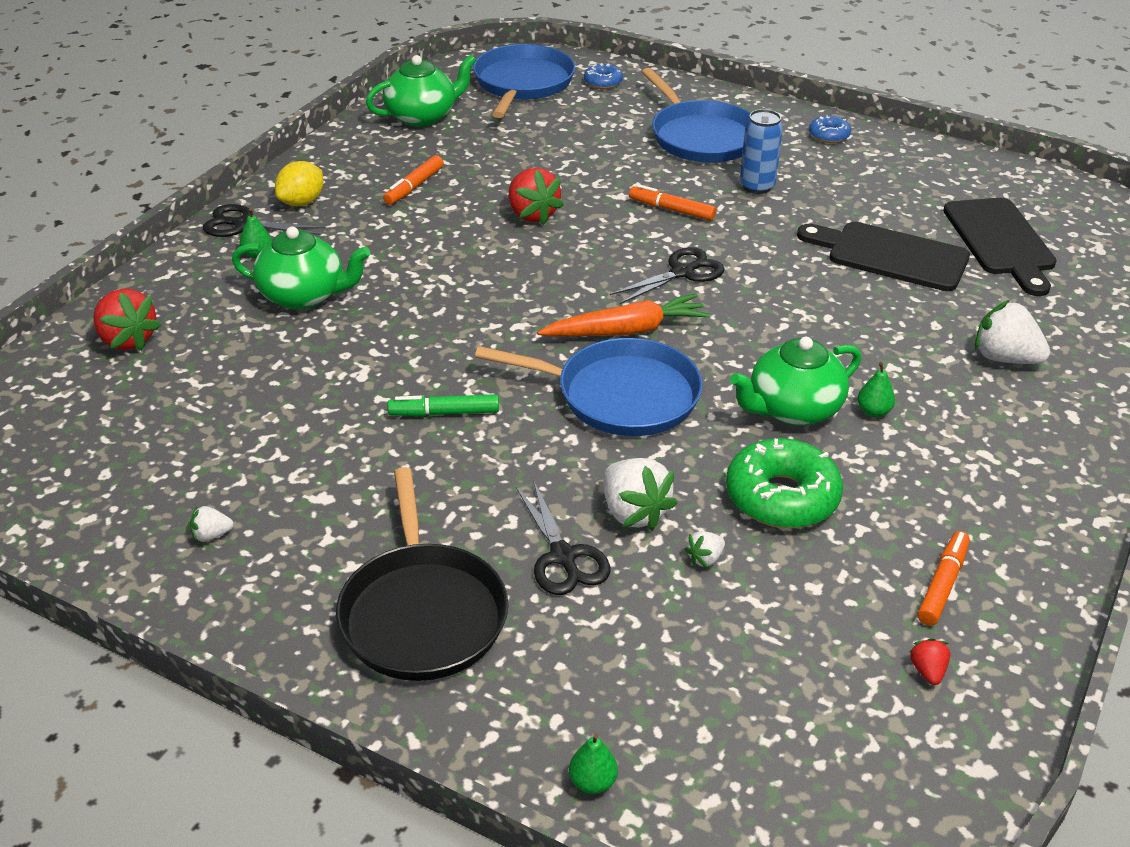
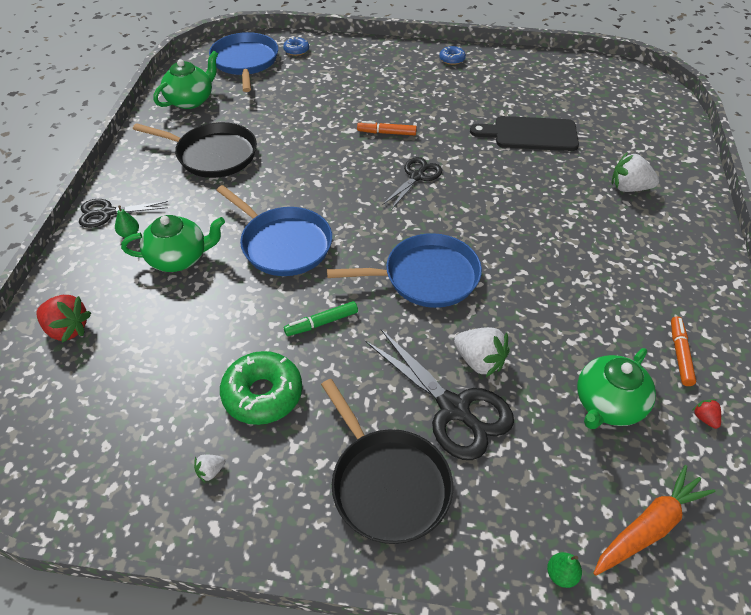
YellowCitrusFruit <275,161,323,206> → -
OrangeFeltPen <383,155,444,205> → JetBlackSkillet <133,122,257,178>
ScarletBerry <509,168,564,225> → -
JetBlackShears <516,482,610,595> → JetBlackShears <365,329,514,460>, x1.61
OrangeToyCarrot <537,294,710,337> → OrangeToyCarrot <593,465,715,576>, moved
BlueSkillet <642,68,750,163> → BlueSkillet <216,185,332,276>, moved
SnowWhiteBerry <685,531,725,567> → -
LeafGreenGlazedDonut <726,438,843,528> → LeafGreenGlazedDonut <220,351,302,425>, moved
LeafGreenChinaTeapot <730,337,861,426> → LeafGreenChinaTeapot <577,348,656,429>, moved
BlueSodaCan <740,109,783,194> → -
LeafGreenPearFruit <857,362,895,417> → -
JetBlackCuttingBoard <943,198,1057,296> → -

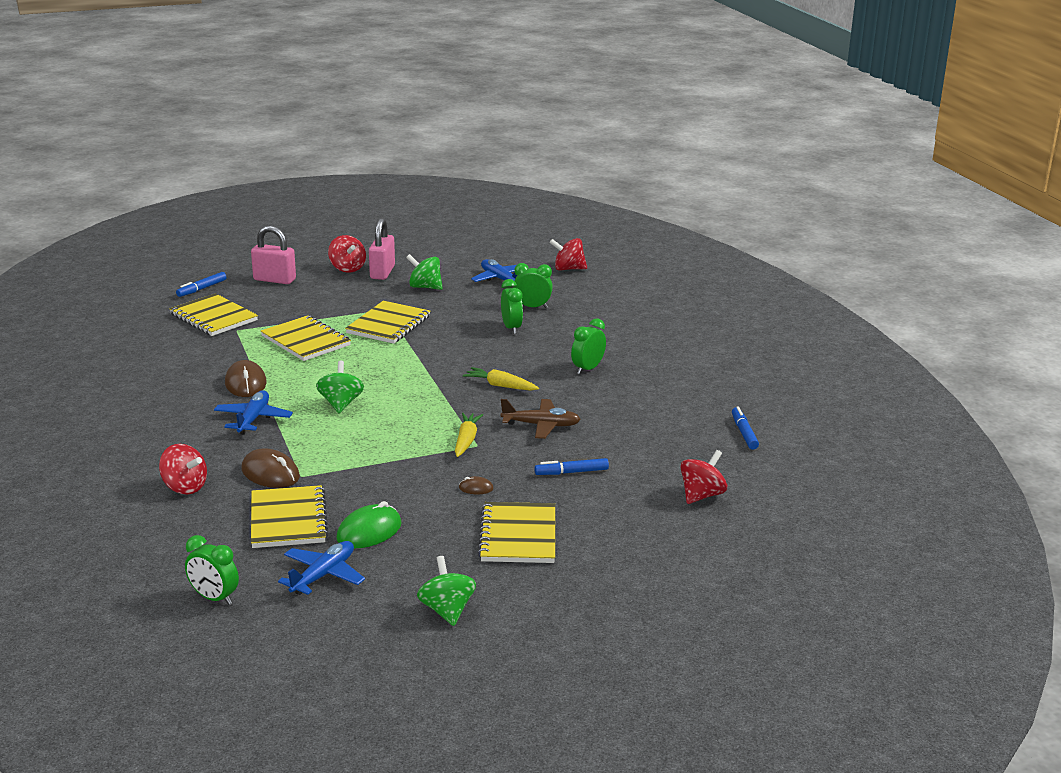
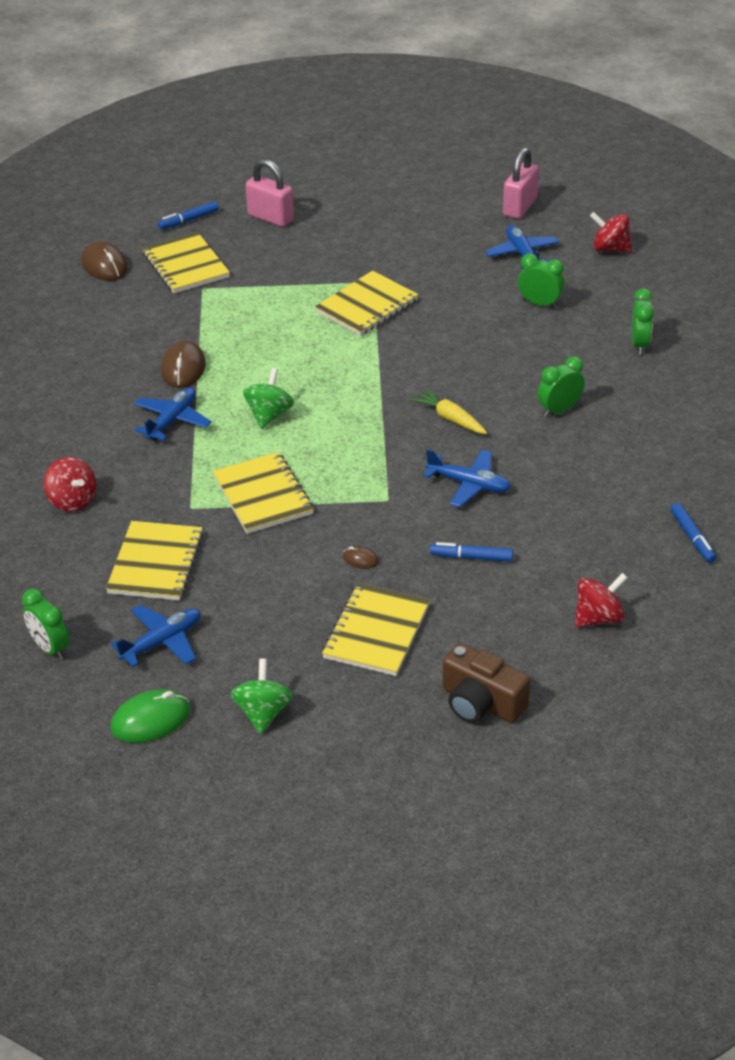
DarkBrownMouse <241,449,300,488> → DarkBrownMouse <82,241,128,281>, moved
YellowNotebook <261,315,351,361> → YellowNotebook <213,452,314,534>, moved
ScarletWhirligig <328,235,366,273> → -
LeafGreenMouse <336,501,402,548> → LeafGreenMouse <110,689,191,743>, moved
RosySmallLock <369,218,395,280> → RosySmallLock <503,147,539,219>, moved
LeafGreenWhirligig <406,254,443,290> → -
YellowToyCarrot <455,413,483,457> → -
LeafGreenAlarmClock <501,279,523,334> → LeafGreenAlarmClock <631,288,654,355>, moved
DarkBrownAeroplane <501,399,581,439> → BlueAeroplane <423,449,511,507>
BlueFeltPen <732,406,759,450> → BlueFeltPen <670,503,717,563>, 150 degrees clockwise
- → DarkBrownCamera <443,643,530,723>

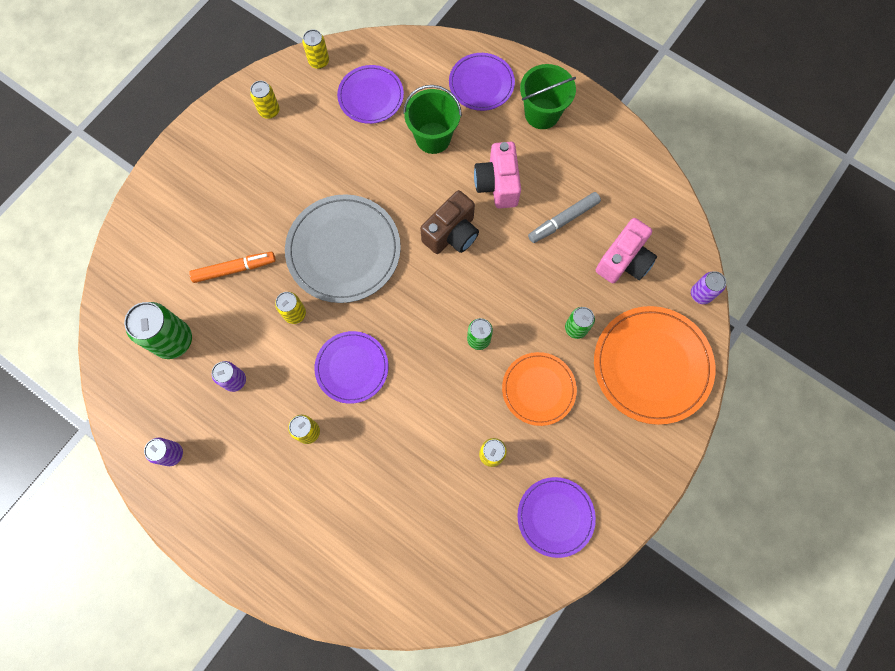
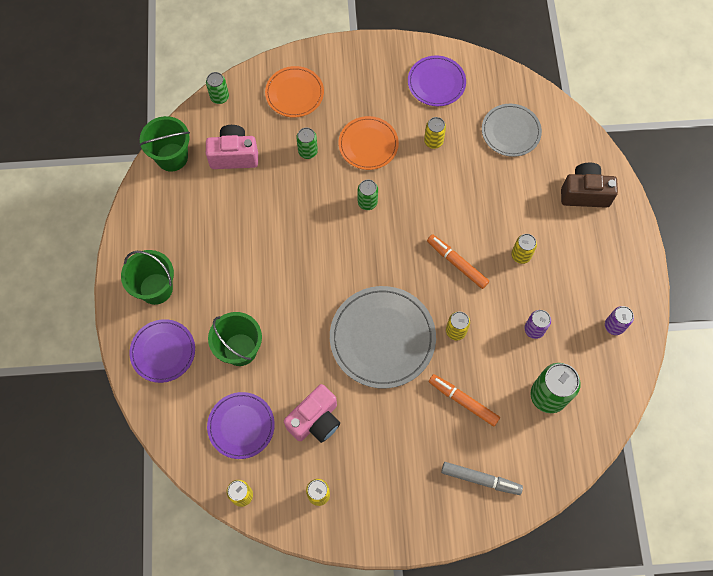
VioletPlate <314,331,388,404> → OrangeFeltPen <427,234,489,289>
DarkBrownCamera <420,190,479,254> → DarkBrownCamera <561,163,618,208>, moved
RosyCamera <474,142,521,208> → RosyCamera <284,384,340,443>, moved
GreyFeltPen <528,192,601,243> → GreyFeltPen <441,462,523,495>, moved
OrangePlate <594,306,715,425> → OrangePlate <265,66,324,118>, x0.61
VioletSodaCan <691,271,726,304> → LeafGreenSodaCan <206,72,229,104>
- → LeafGreenSandBucket <139,116,190,172>
- → GreyPlate <482,104,542,157>

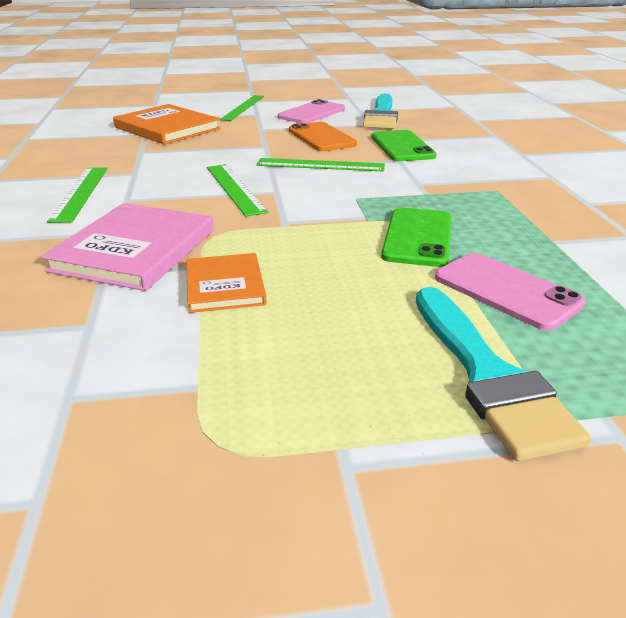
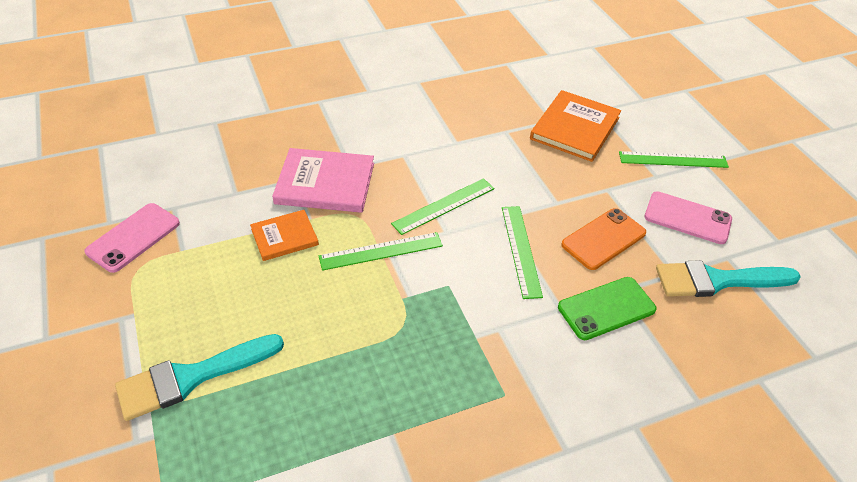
LeafGreenRuler <47,167,108,223> → LeafGreenRuler <319,232,443,271>, moved
LeafGreenSmartphone <381,208,452,267> → -
RosySmartphone <435,253,586,331> → RosySmartphone <84,203,180,273>, moved

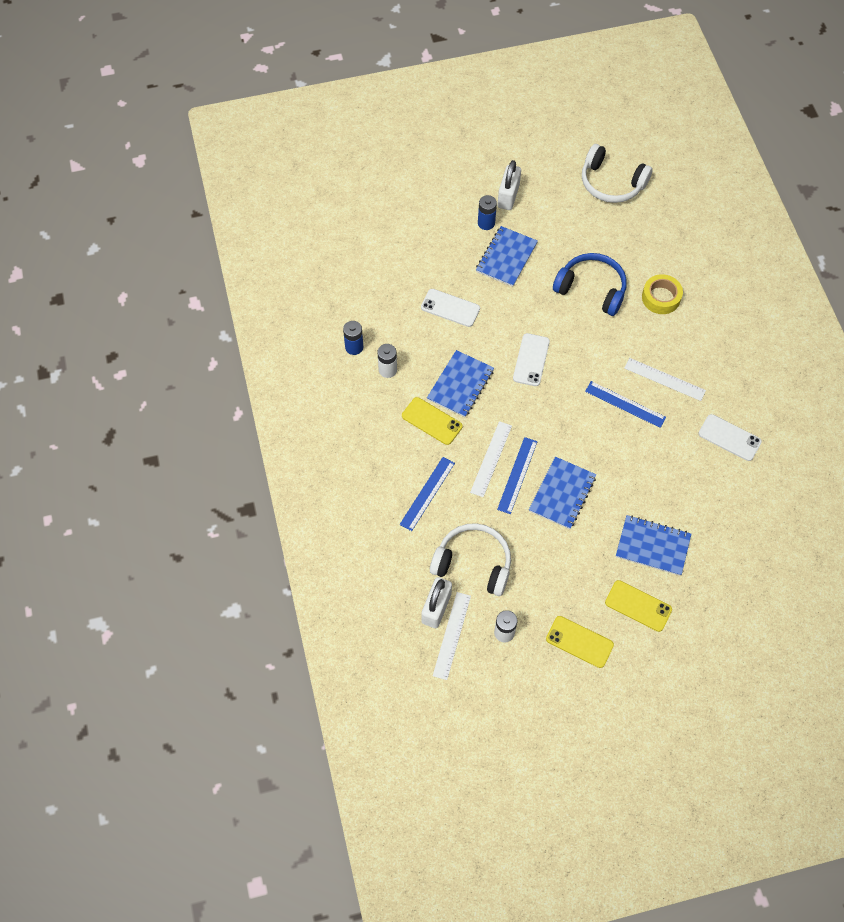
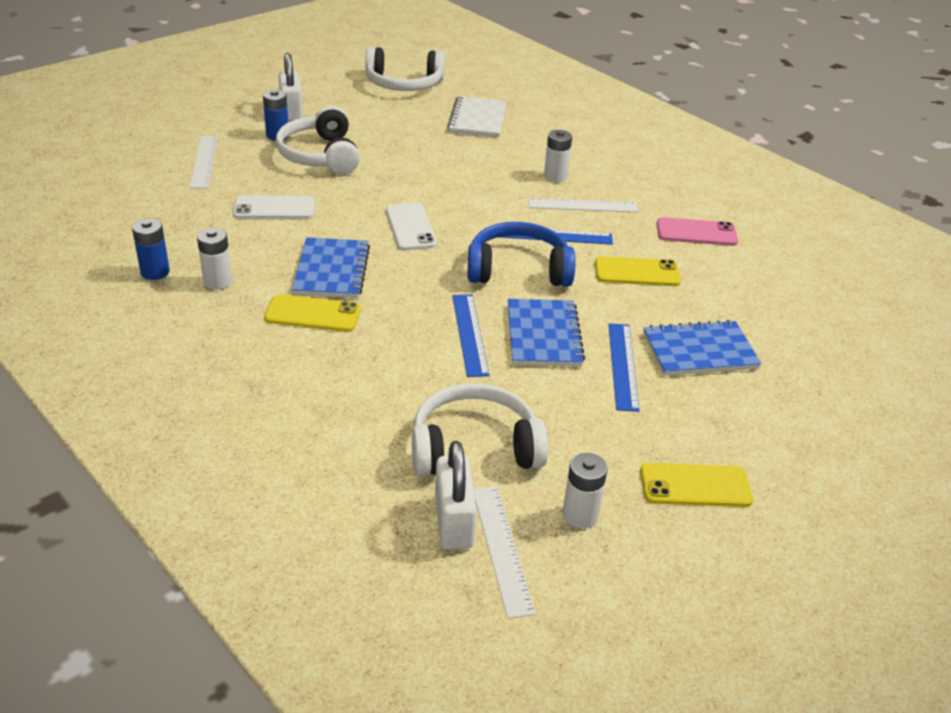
BlueRuler <399,457,455,531> → BlueRuler <608,323,640,412>, moved
SnowWhiteRuler <470,421,512,497> → SnowWhiteRuler <190,136,218,188>, moved
BlueNotebook <476,226,538,287> → SnowWhiteOverEarHeadphones <276,106,360,175>
BlueOverEarHeadphones <553,253,627,316> → BlueOverEarHeadphones <468,222,576,287>, moved
YellowSmartphone <605,580,672,632> → YellowSmartphone <595,256,681,286>, moved
YellowRollOfTape <642,274,683,314> → -
SnowWhiteSmartphone <698,414,762,461> → RosySmartphone <657,217,738,246>
- → SnowWhiteNotebook <447,96,507,137>
- → SnowWhiteBattery <544,130,572,182>

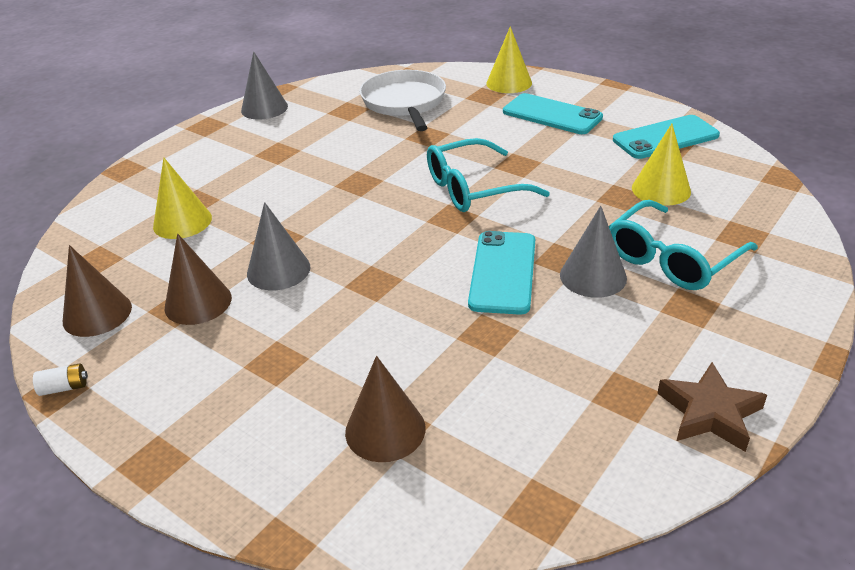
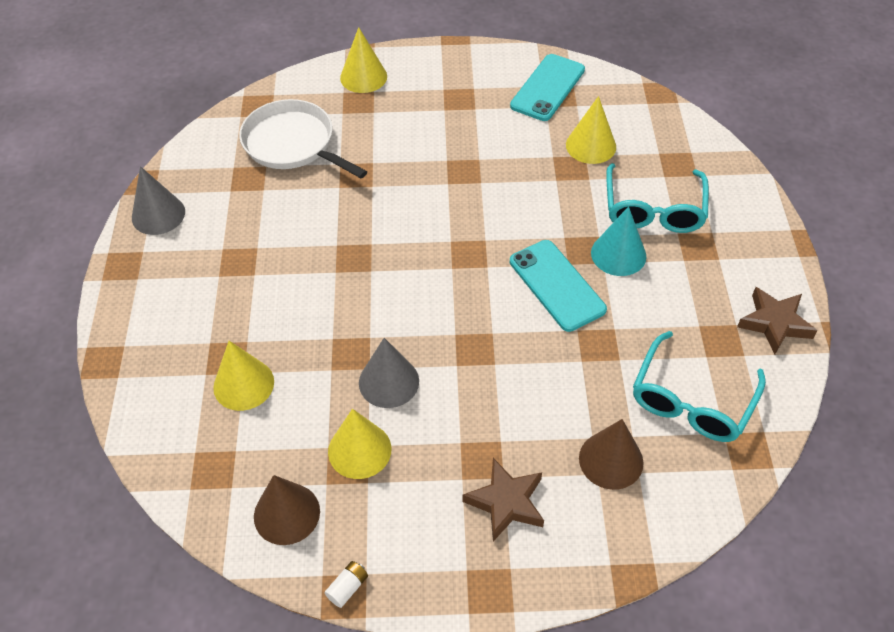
DarkBrownCone <165,234,232,325> → YellowCone <328,409,392,479>
TurquoiseEyeglasses <427,138,550,212> → TurquoiseEyeglasses <633,331,766,442>, moved
TurquoiseSmartphone <503,93,603,134> → -
GreyCone <560,206,627,298> → TurquoiseCone <591,206,646,276>
- → DarkBrownStar <462,458,544,541>

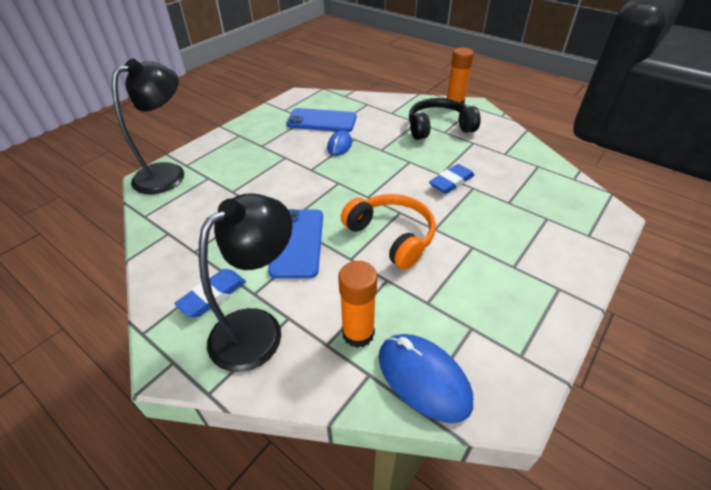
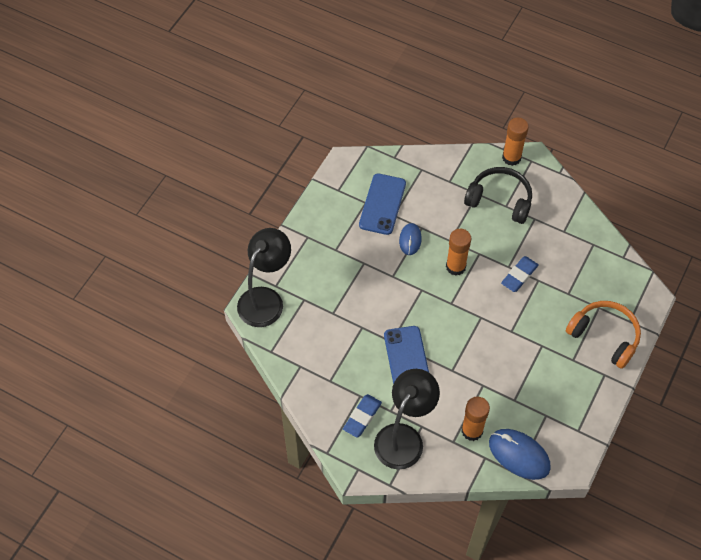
BlueSmartphone <286,108,356,132> → BlueSmartphone <359,173,406,235>, 75 degrees counterclockwise
OrangeOverEarHeadphones <341,194,436,270> → OrangeOverEarHeadphones <566,301,641,369>, moved
JetBlackOverEarHeadphones <409,98,481,140> → JetBlackOverEarHeadphones <464,167,532,224>, 45 degrees clockwise
- → OrangeGlue <446,229,471,276>

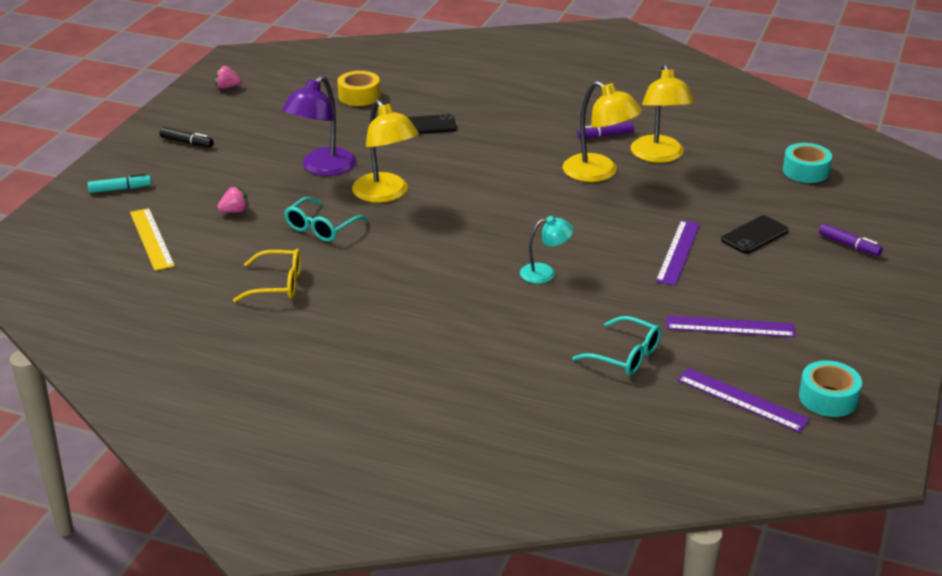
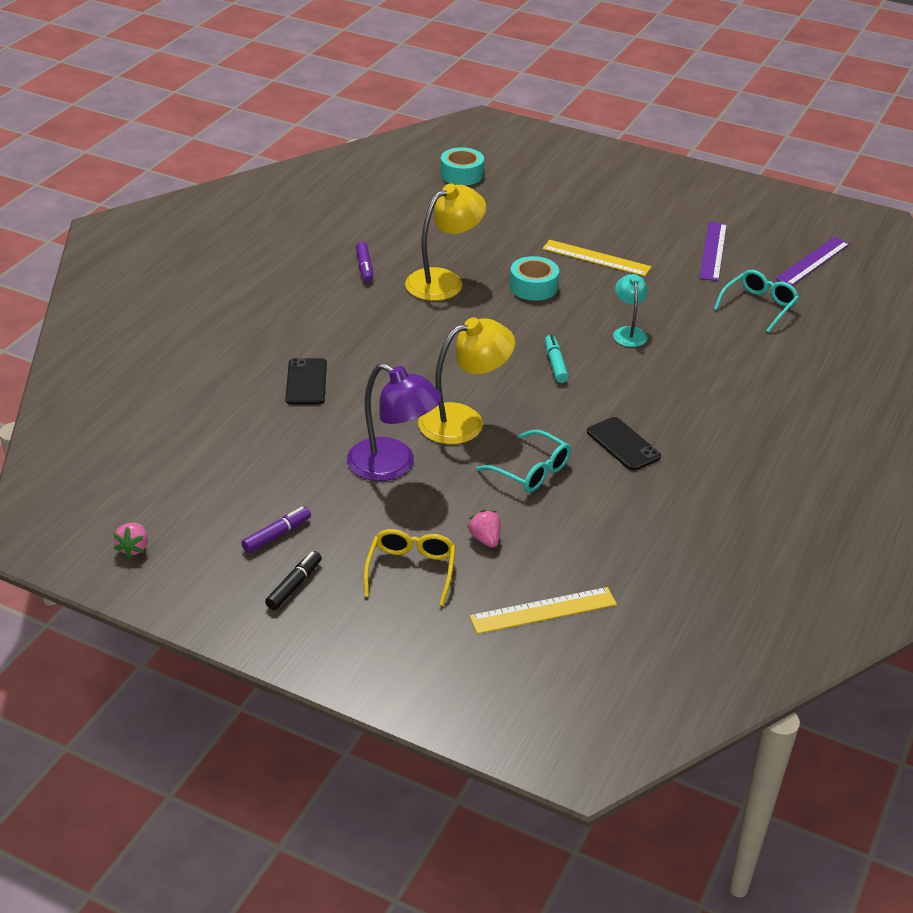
TurquoiseFeltPen <88,174,151,193> → TurquoiseFeltPen <545,334,568,383>, moved
YellowEyeglasses <233,249,301,302> → YellowEyeglasses <364,529,456,606>, moved
YellowRollOfTape <337,71,380,106> → -
YellowReadingLamp <631,64,695,163> → -
VioletRuler <655,220,700,286> → YellowRuler <542,240,651,276>
JetBlackSmartphone <721,215,789,254> → JetBlackSmartphone <587,417,661,471>, moved
TurquoiseRollOfTape <799,360,862,417> → TurquoiseRollOfTape <510,256,559,301>, moved
VioletFeltPen <819,223,883,256> → VioletFeltPen <241,507,311,553>, moved

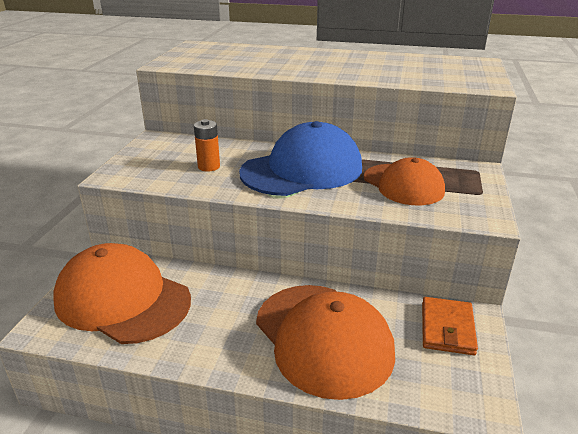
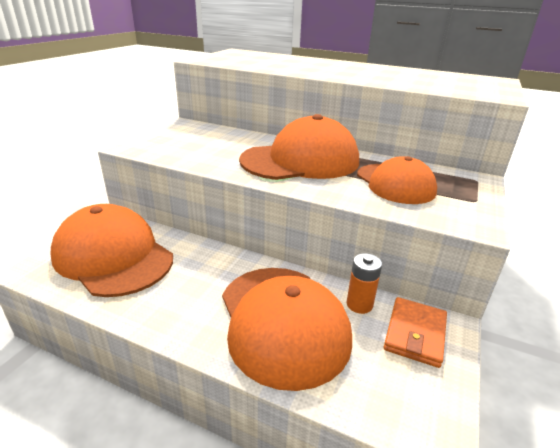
OrangeBattery <194,119,220,172> → OrangeBattery <347,253,382,314>, moved
BluePeakedCap <239,121,362,196> → OrangePeakedCap <239,114,359,180>

